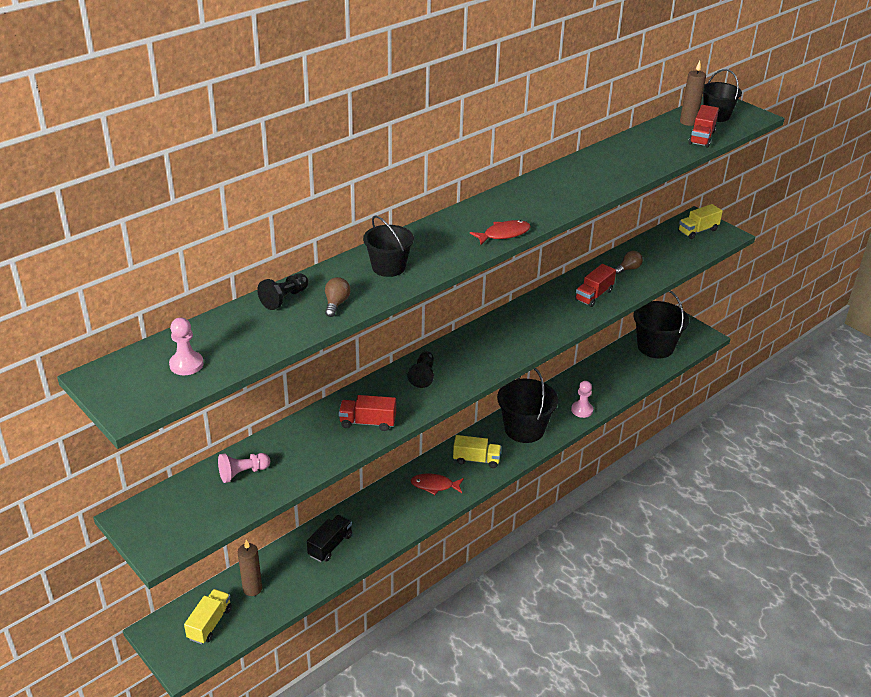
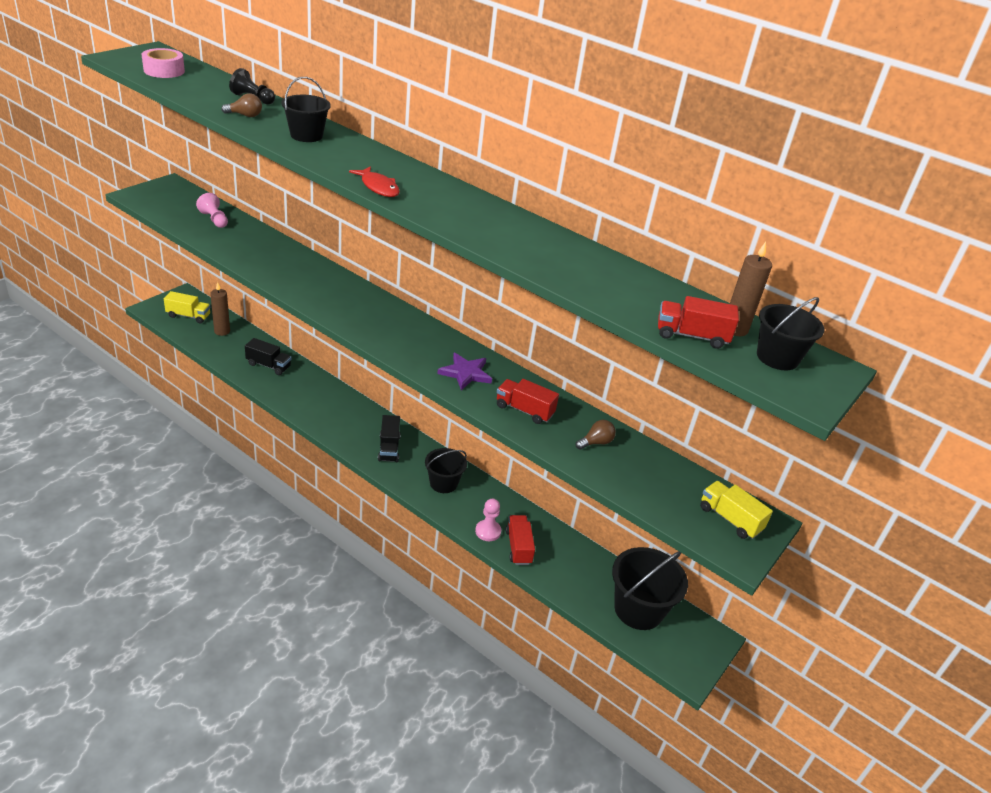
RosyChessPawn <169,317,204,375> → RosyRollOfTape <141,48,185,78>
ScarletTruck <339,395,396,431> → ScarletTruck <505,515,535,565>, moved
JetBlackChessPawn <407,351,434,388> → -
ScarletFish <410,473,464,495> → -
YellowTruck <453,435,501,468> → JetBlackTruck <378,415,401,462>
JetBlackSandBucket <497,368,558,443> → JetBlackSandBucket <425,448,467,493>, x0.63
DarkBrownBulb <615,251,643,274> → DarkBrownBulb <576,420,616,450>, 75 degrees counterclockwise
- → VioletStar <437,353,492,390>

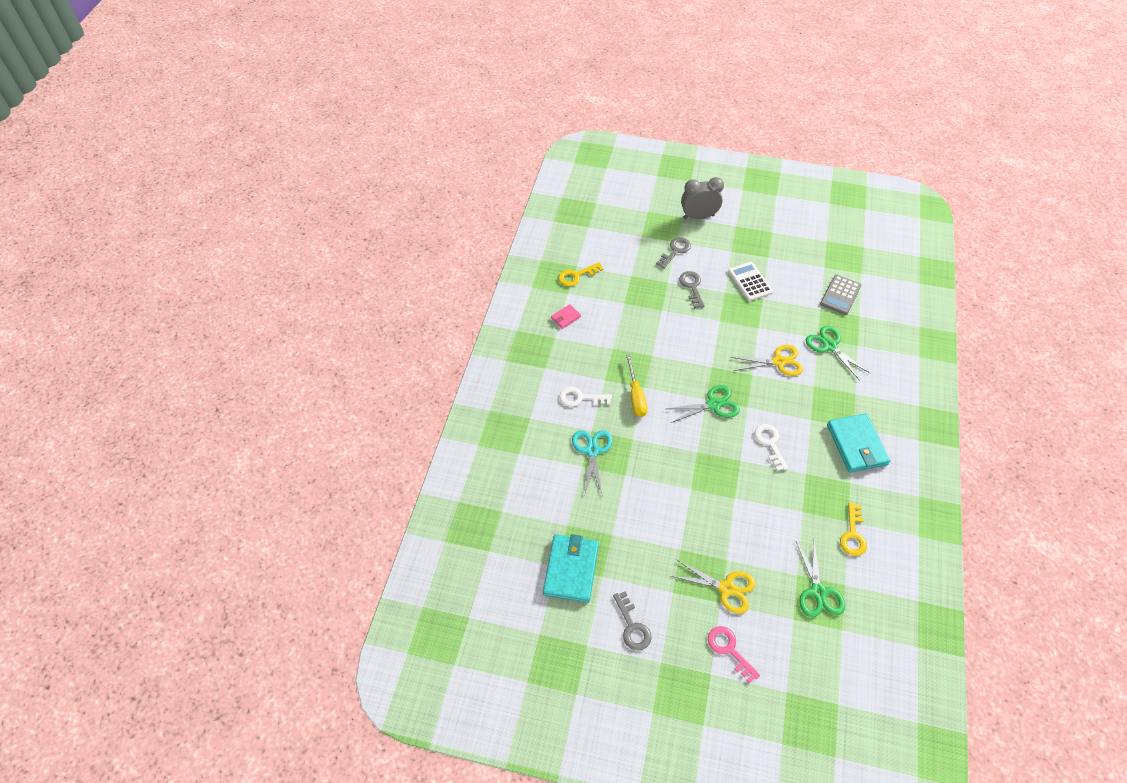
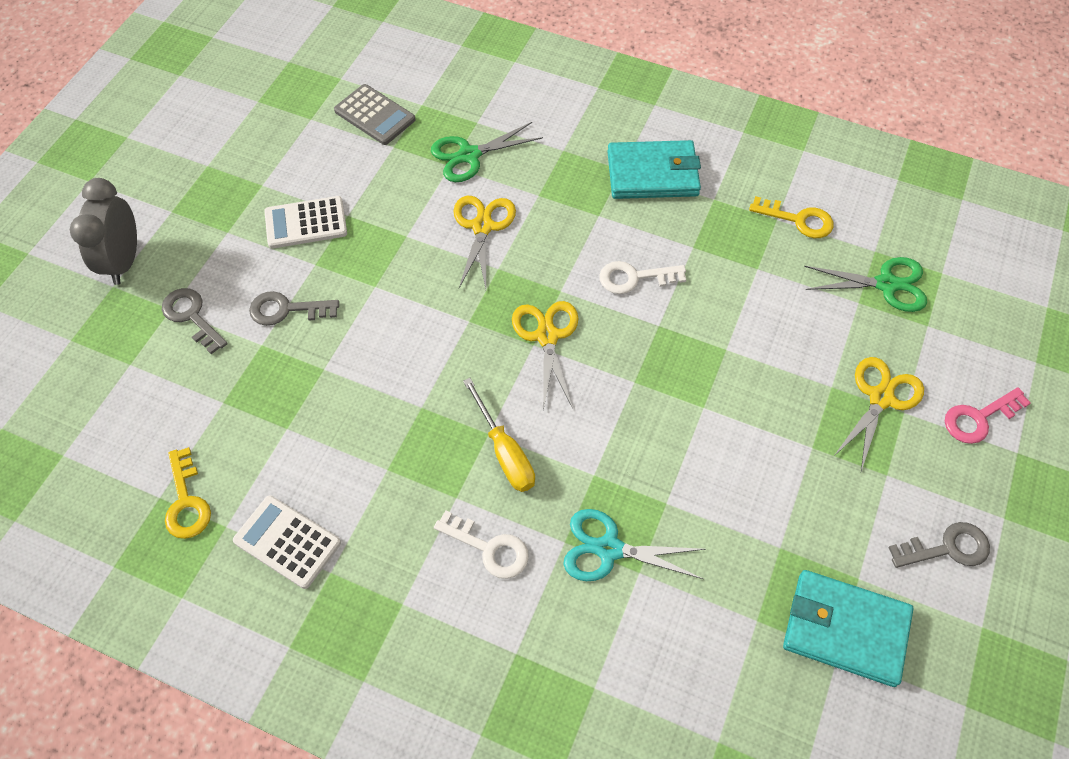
RosyBillfold <551,304,581,329> → SnowWhiteAddingMachine <233,495,341,589>
SnowWhiteDoorKey <559,387,612,407> → SnowWhiteDoorKey <434,510,529,579>, 75 degrees counterclockwise
YellowScrewdriver <626,355,647,417> → YellowScrewdriver <463,378,535,492>, 60 degrees clockwise
LeafGreenShears <666,385,740,423> → YellowShears <512,301,578,410>

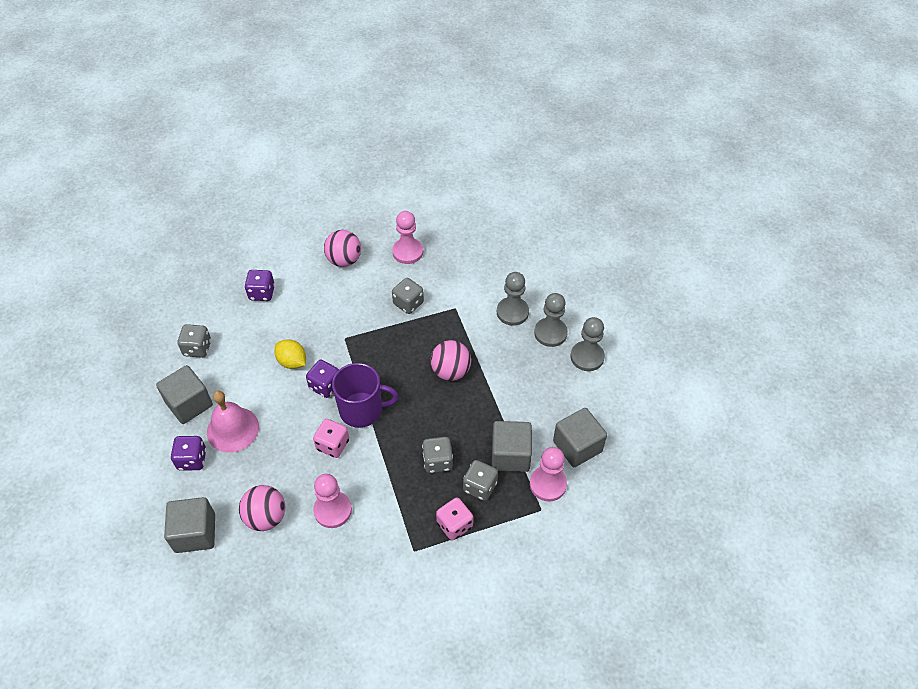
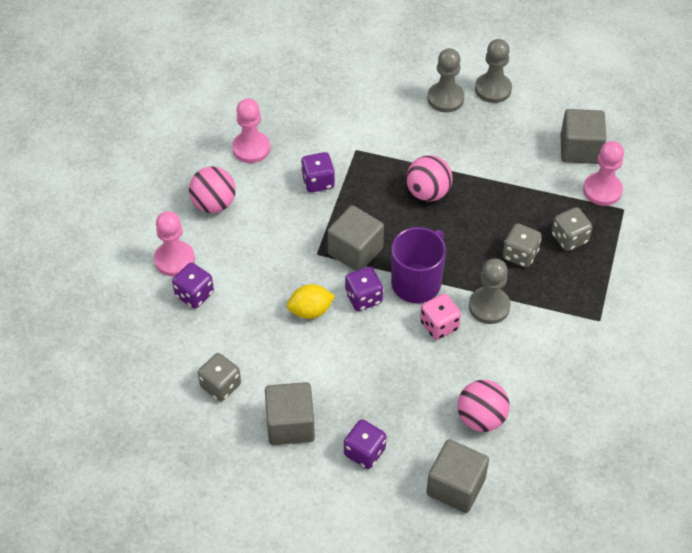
RosyHandBell <207,391,259,453> → -
RosyChessPawn <313,474,352,528> → RosyChessPawn <154,211,195,276>, moved
GreyDie <392,278,424,314> → VioletDie <301,152,335,193>
RosyDie <436,497,473,541> → -
GreyBlock <492,421,532,472> → GreyBlock <327,205,384,271>, moved
GreyChessPawn <497,272,529,326> → GreyChessPawn <469,259,510,324>, moved

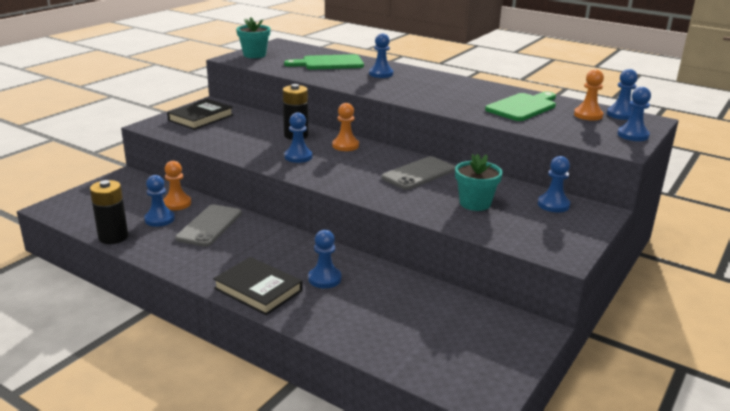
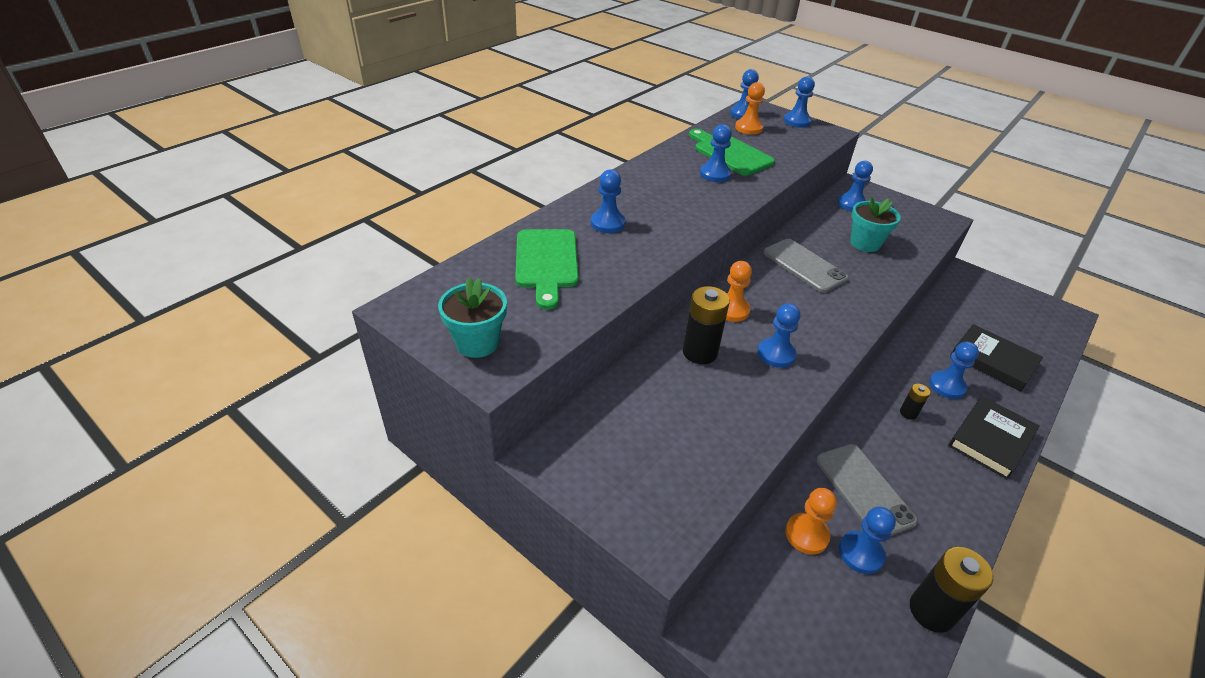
JetBlackHardcover <167,99,233,130> → JetBlackHardcover <950,324,1043,391>, moved
GreySmartphone <175,204,242,247> → GreySmartphone <816,444,918,536>, 45 degrees clockwise
- → BlueChessPawn <700,124,732,182>
- → JetBlackBattery <900,384,930,420>

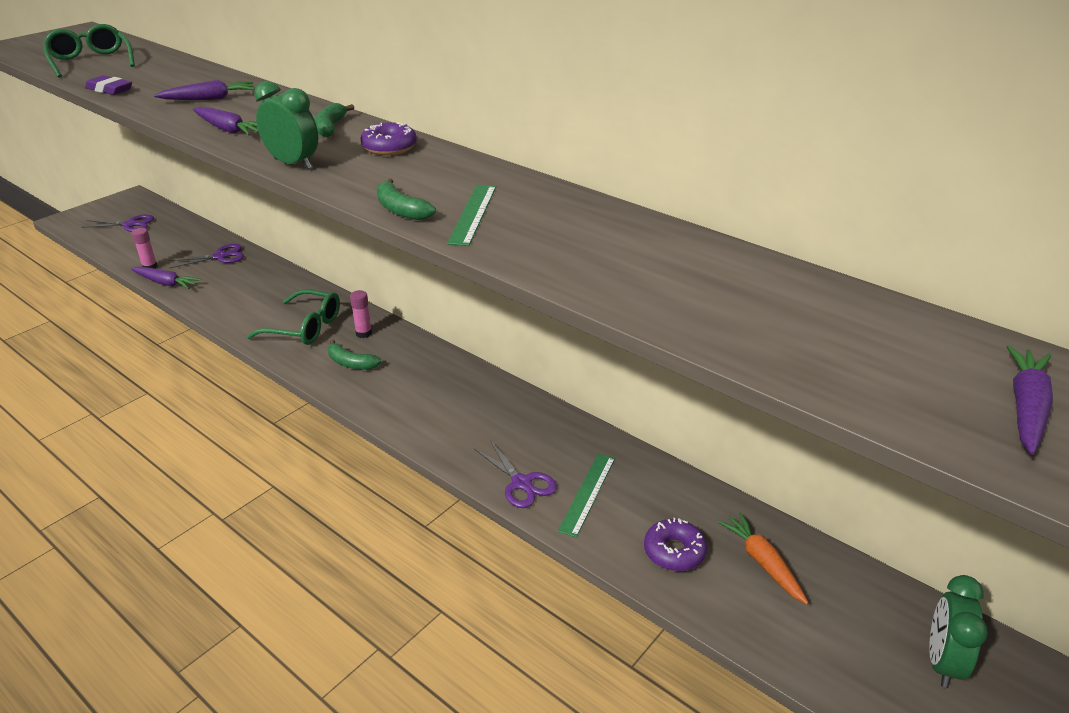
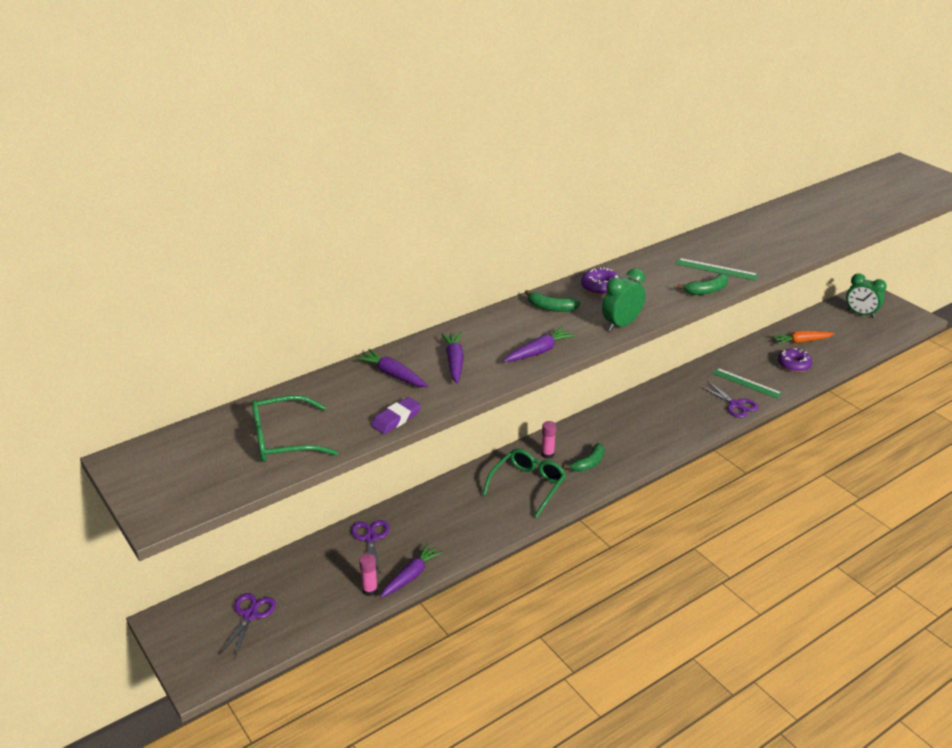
VioletShears <474,440,557,508> → VioletShears <699,381,759,418>, 75 degrees clockwise
VioletToyCarrot <1006,345,1053,455> → VioletToyCarrot <355,349,428,387>, moved

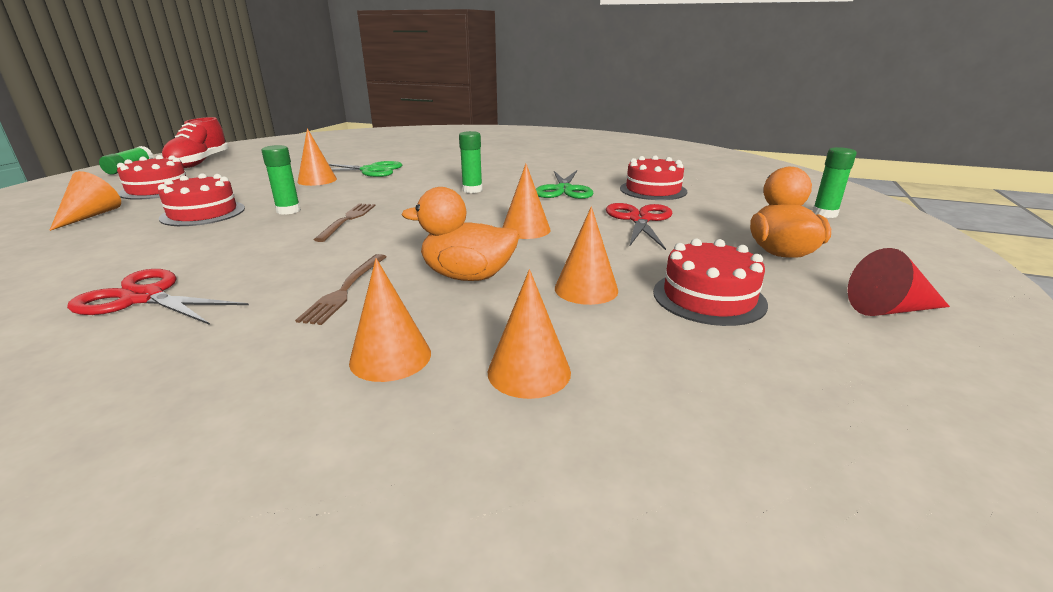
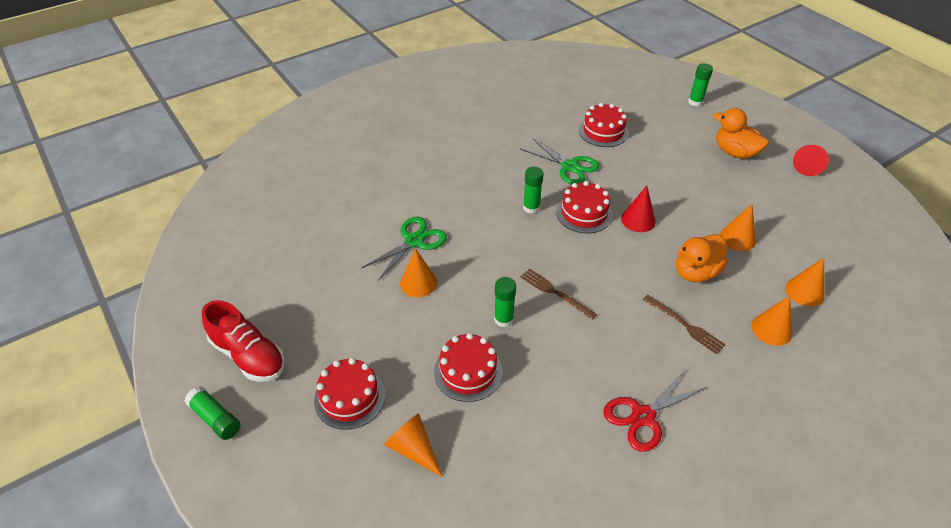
OrangeCone <502,164,551,239> → ScarletCone <621,186,656,232>
ScarletShears <606,203,672,250> → -
ScarletLayerCake <653,238,768,326> → ScarletLayerCake <556,181,613,233>, moved

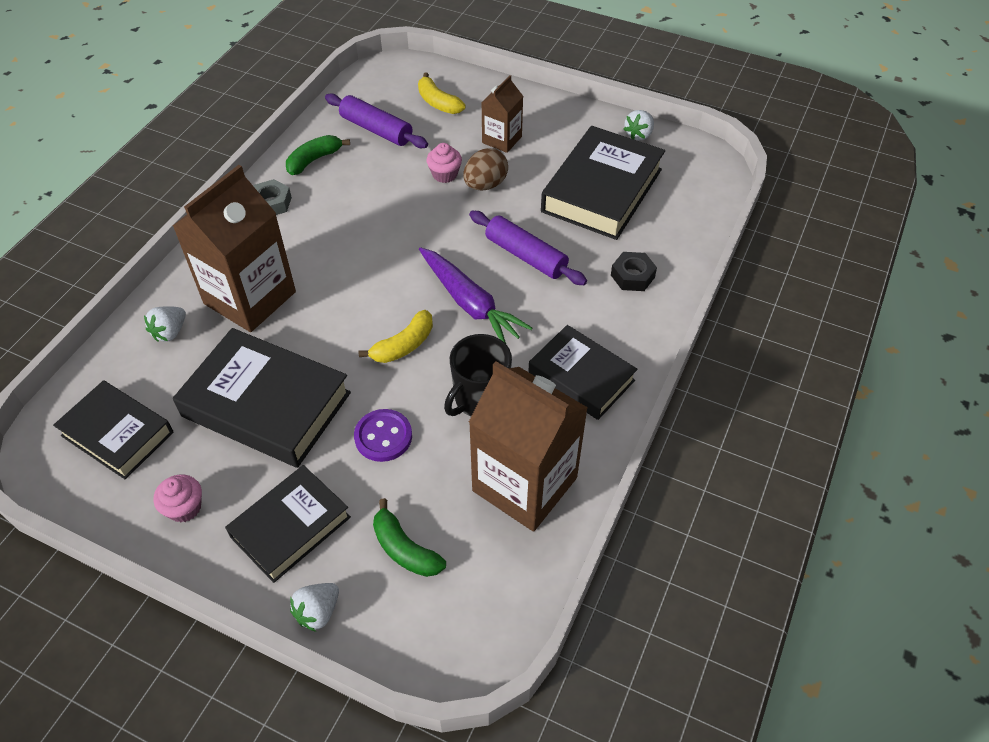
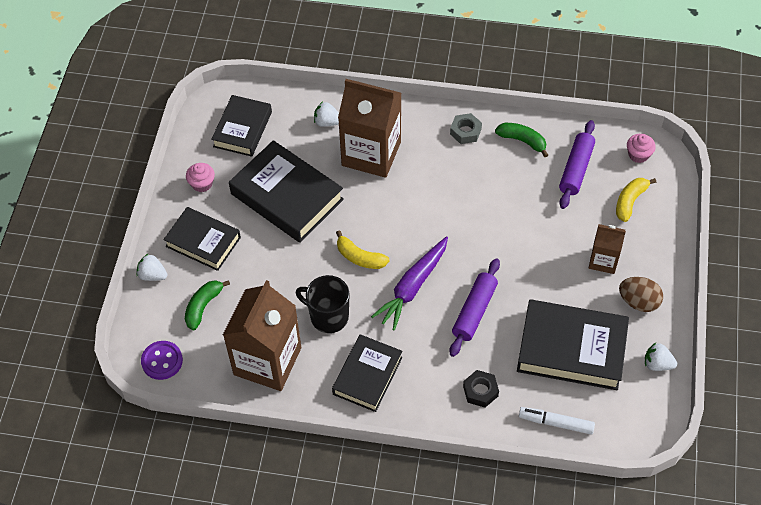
JetBlackHardcover <173,328,351,468> → JetBlackHardcover <229,140,344,243>, 60 degrees counterclockwise
VioletShirtButton <354,409,412,462> → VioletShirtButton <141,341,183,380>, moved
RosyMuffin <426,143,462,183> → RosyMuffin <627,134,656,163>, moved
DarkBrownEggShape <463,148,508,190> → DarkBrownEggShape <619,277,663,312>, moved
- → SnowWhiteFeltPen <519,407,595,434>

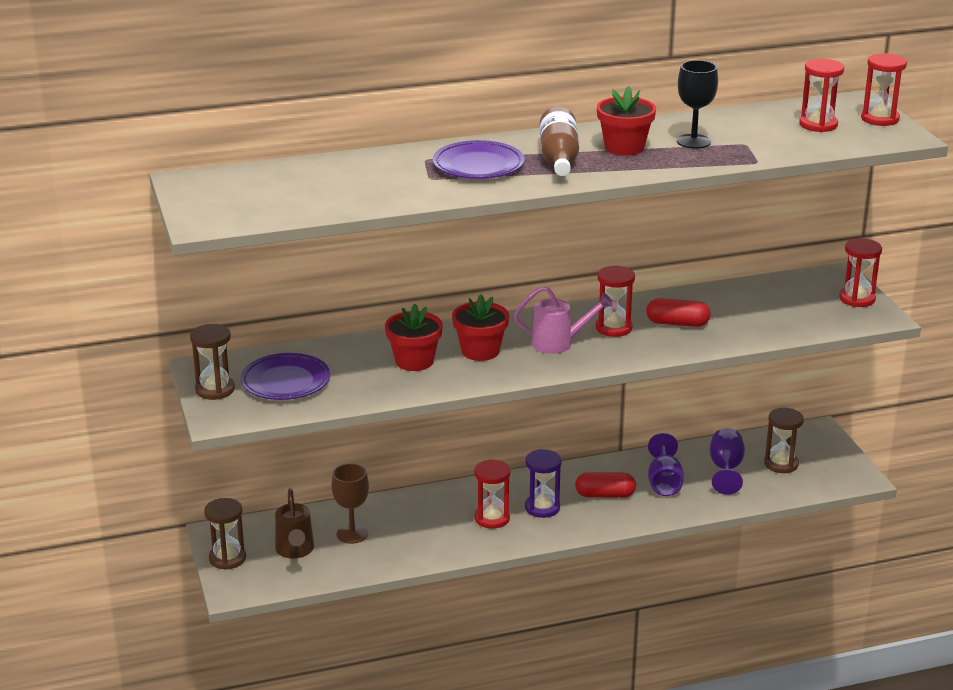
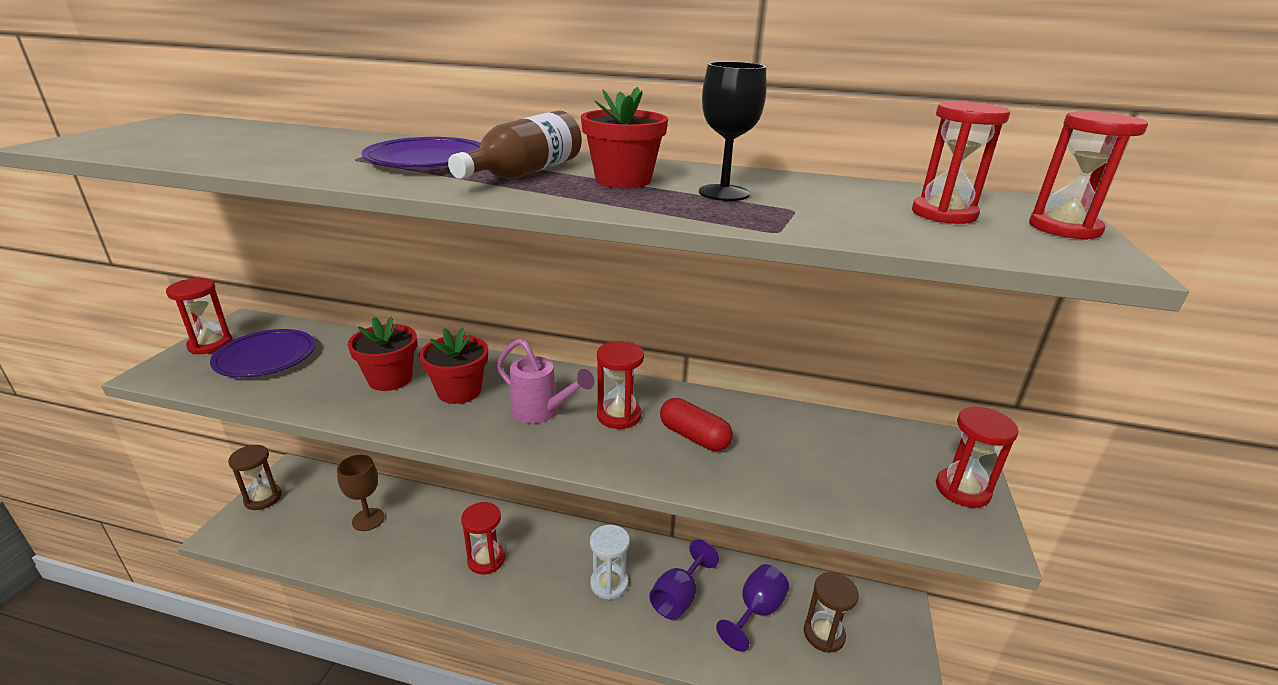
DarkBrownHourglass <190,324,235,400> → ScarletHourglass <166,278,233,354>
DarkBrownWateringCan <275,488,314,559> → -
VioletHourglass <525,449,562,518> → -
ScarletPill <575,472,636,498> → SnowWhiteHourglass <590,525,630,600>

